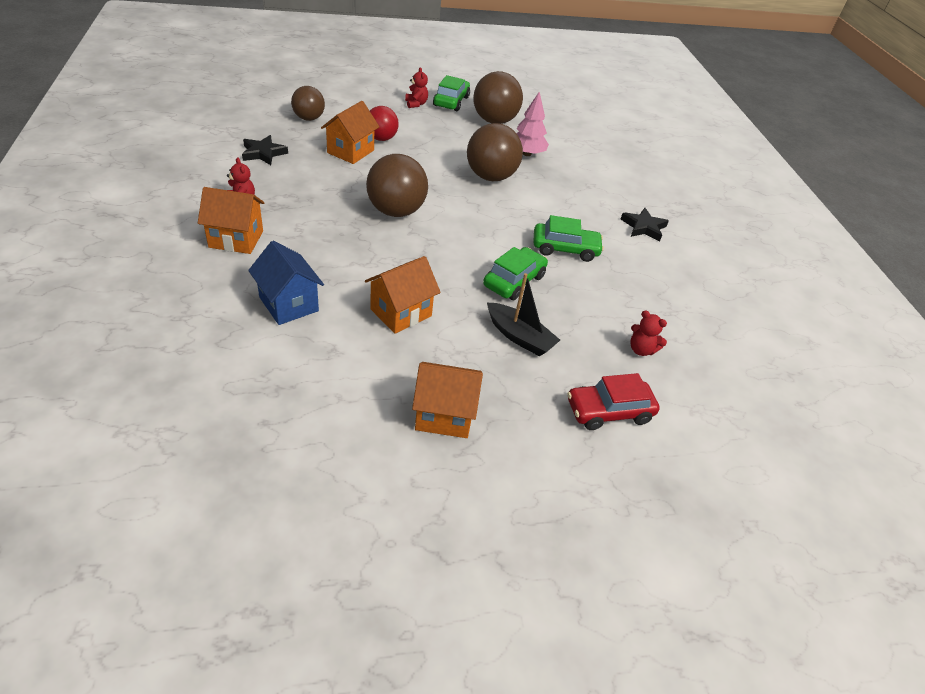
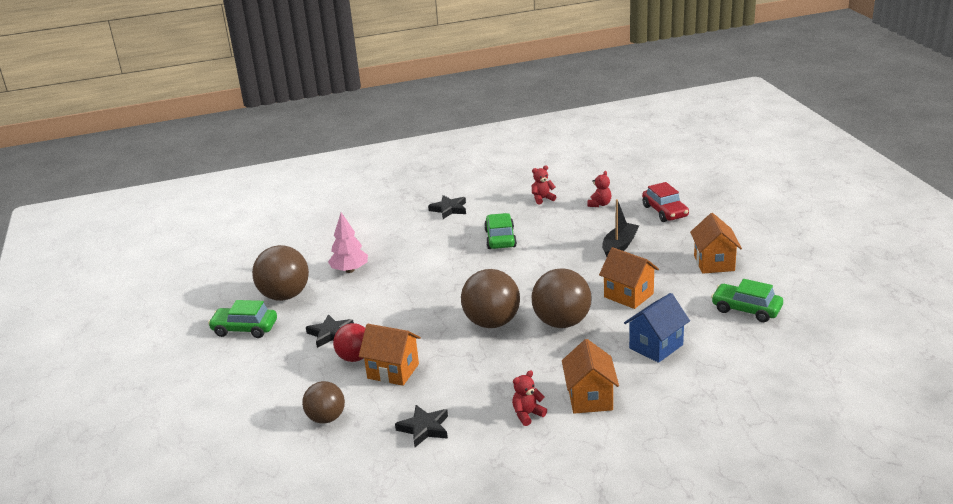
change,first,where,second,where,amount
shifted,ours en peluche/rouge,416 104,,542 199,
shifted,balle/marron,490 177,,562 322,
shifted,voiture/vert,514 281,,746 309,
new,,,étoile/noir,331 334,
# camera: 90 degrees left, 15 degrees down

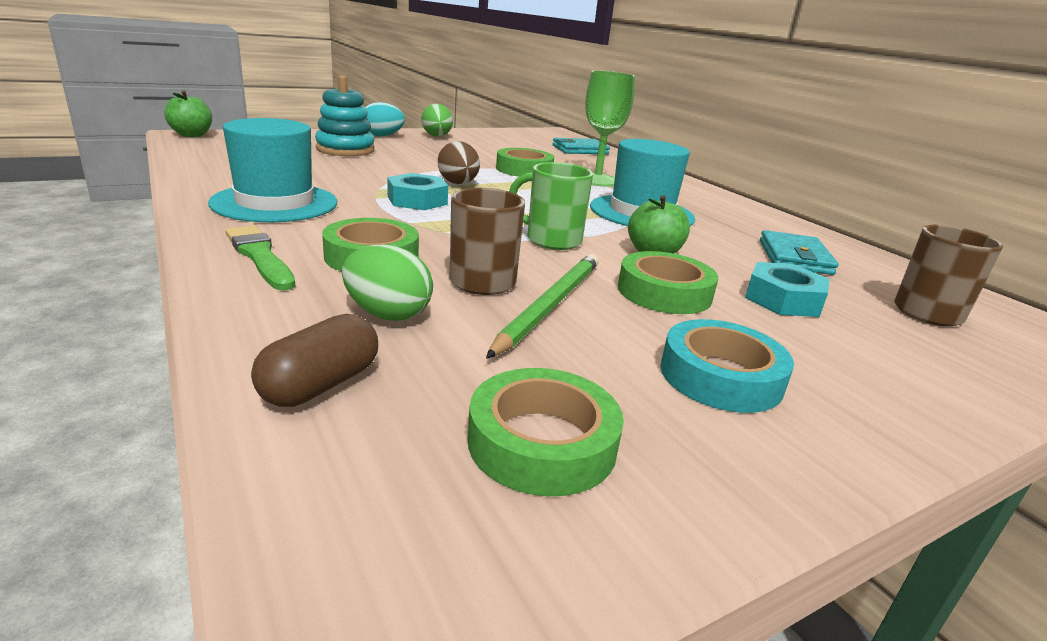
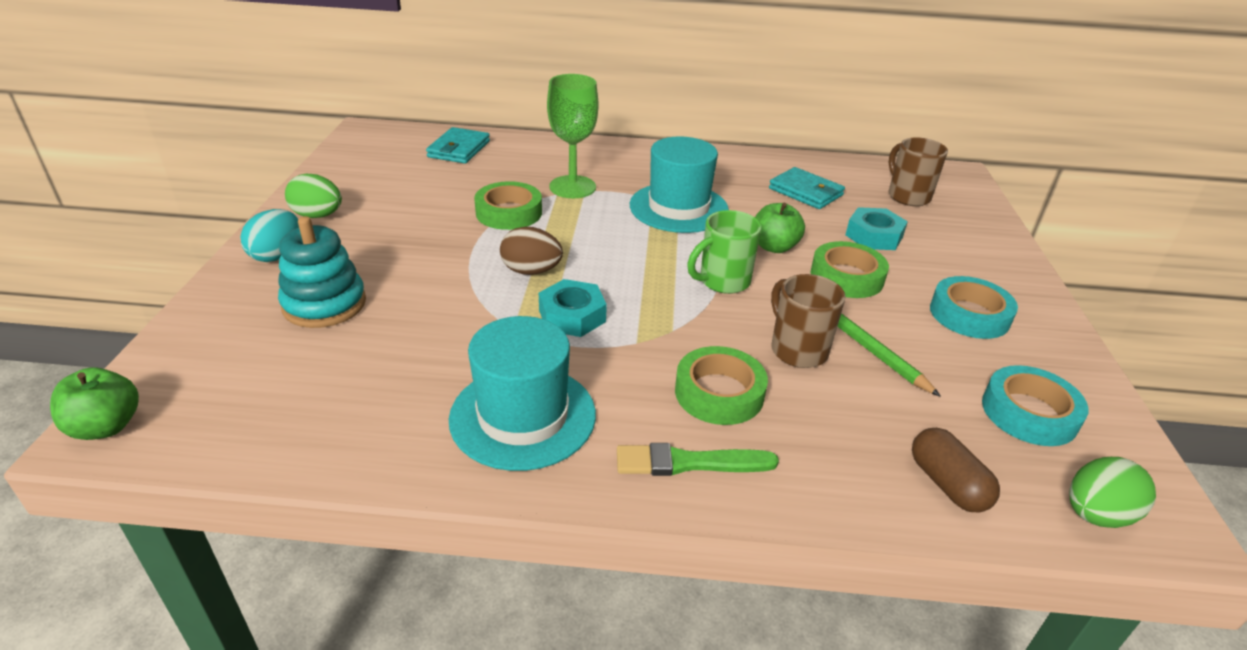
change,first,where,second,where,amount
shifted,œuf/vert,387 314,,1096 515,
repainted,ruban adhésif/vert,542 442,ruban adhésif/turquoise,1029 413,
# camera: 55 degrees left, 10 degrees up

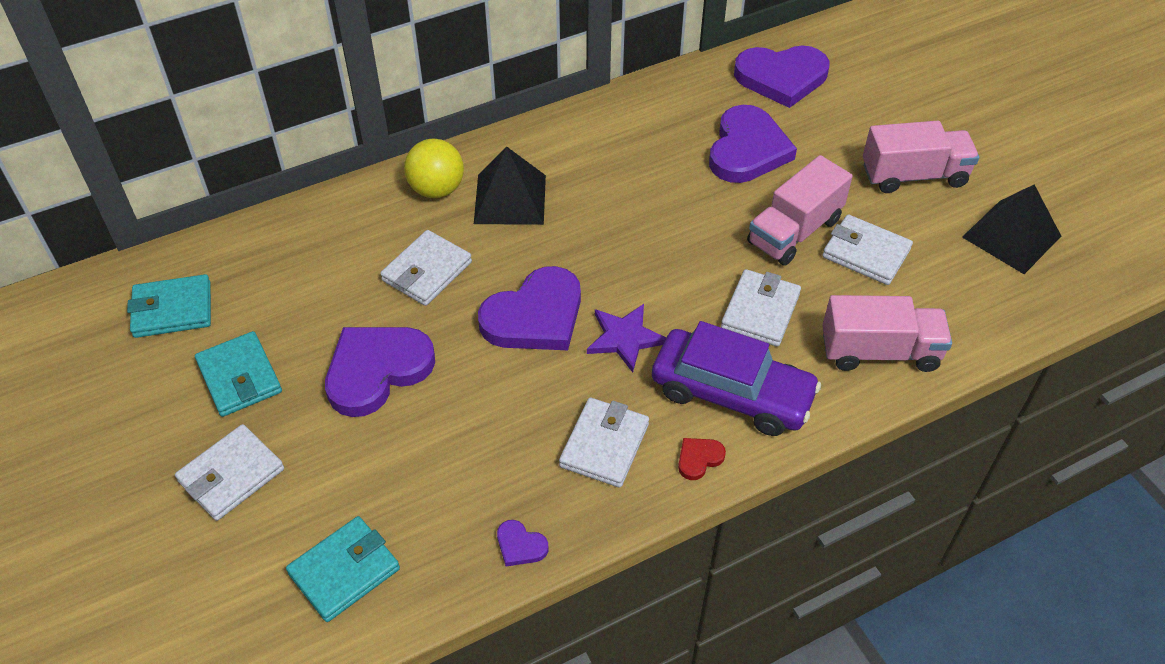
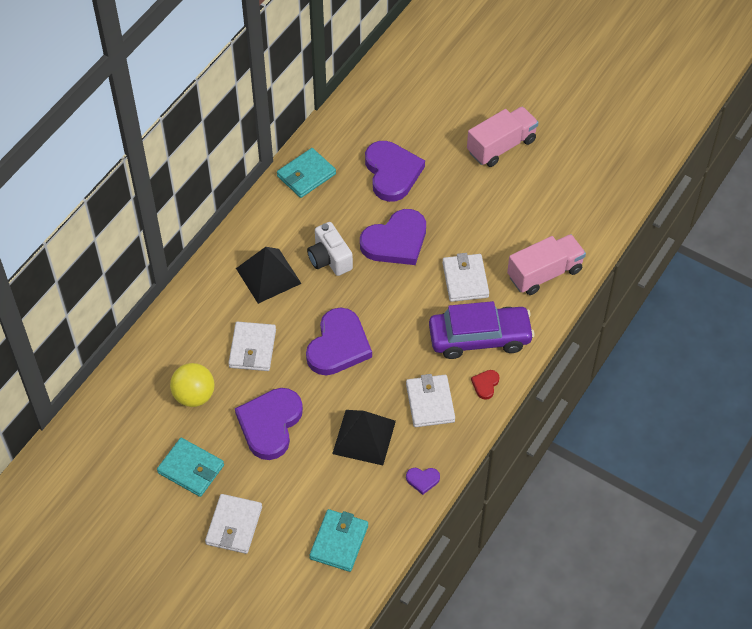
change,first,where,second,where,amount
shifted,cœur/violet,781 78,,395 241,
shifted,balle/jaune,437 189,,194 396,
gone,camion/rose,794 231,,,
shifted,pyramide/noir,1011 236,,364 437,
gone,portefeuille/blanc,865 253,,,
shifted,portefeuille/turquoise,172 310,,306 175,
gone,étoile/violet,625 338,,,
new,,,appareil photo/blanc,329 259,
# camera: 30 degrees left, 5 degrees up

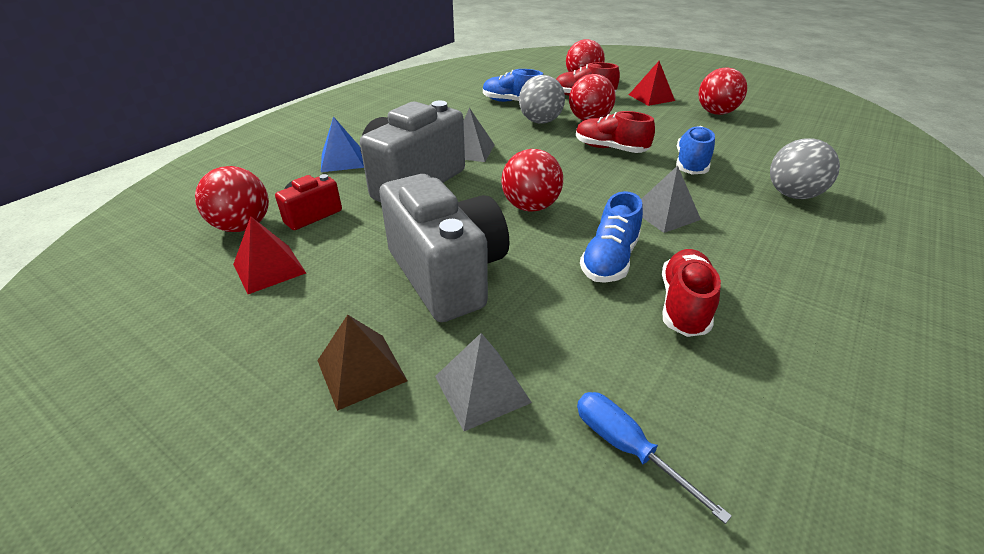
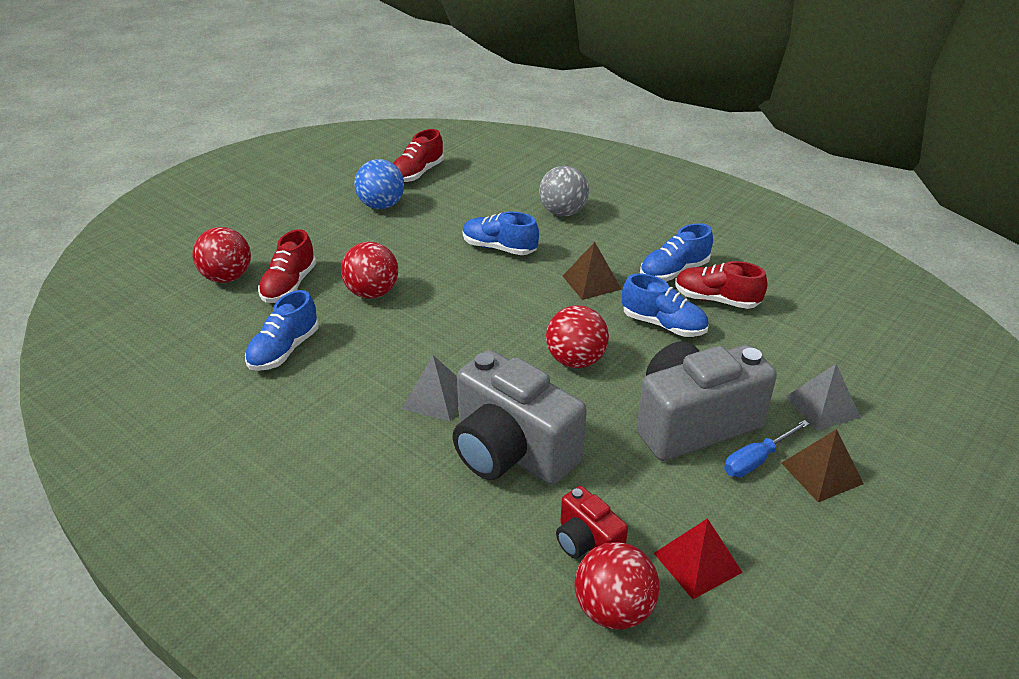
change,first,where,second,where,amount
gone,pyramide/rouge,651 97,,,
repainted,balle/rouge,716 113,balle/bleu,381 205,
gone,balle/gris,540 121,,,
shifted,chaussure/rouge,610 149,,417 173,
gone,pyramide/bleu,342 160,,,
repainted,pyramide/gris,665 214,pyramide/marron,591 282,
shifted,tournevis/bleu,627 448,,756 460,
new,,,chaussure/bleu,674 271,
# camera: 85 degrees left, 0 degrees up

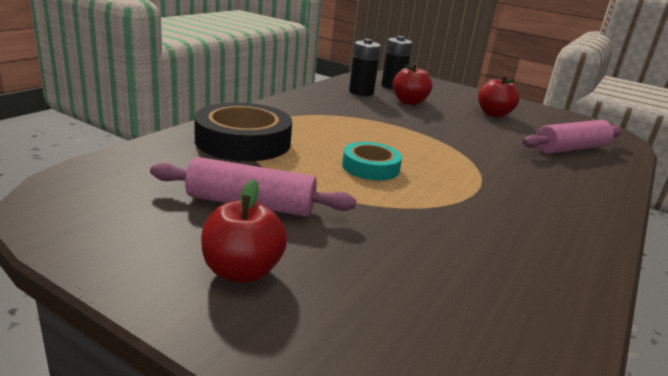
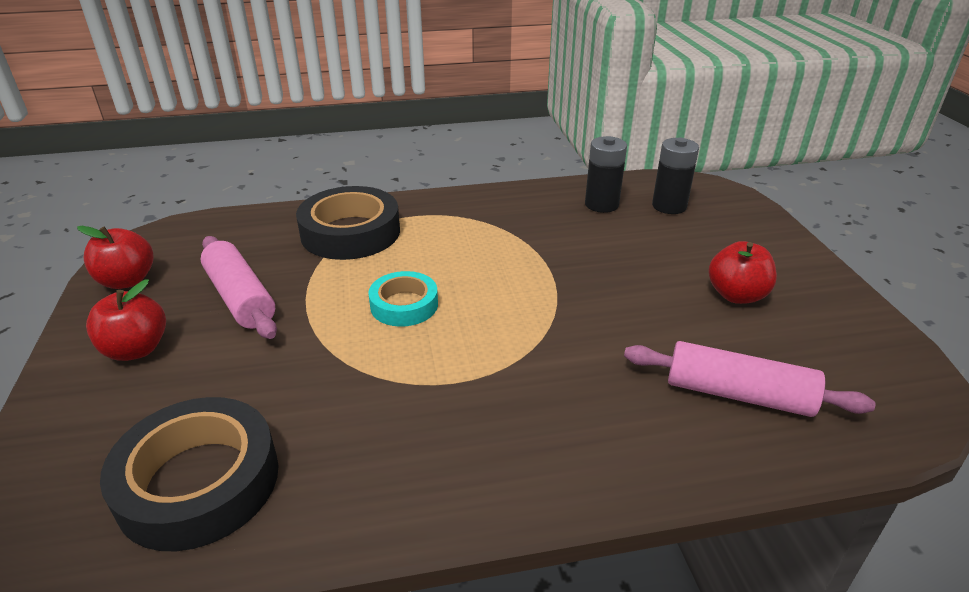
change,first,where,second,where,amount
shifted,pomme/rouge,409 102,,127 281,
new,,,ruban adhésif/noir,198 482,
# camera: 50 degrees right, 10 degrees up

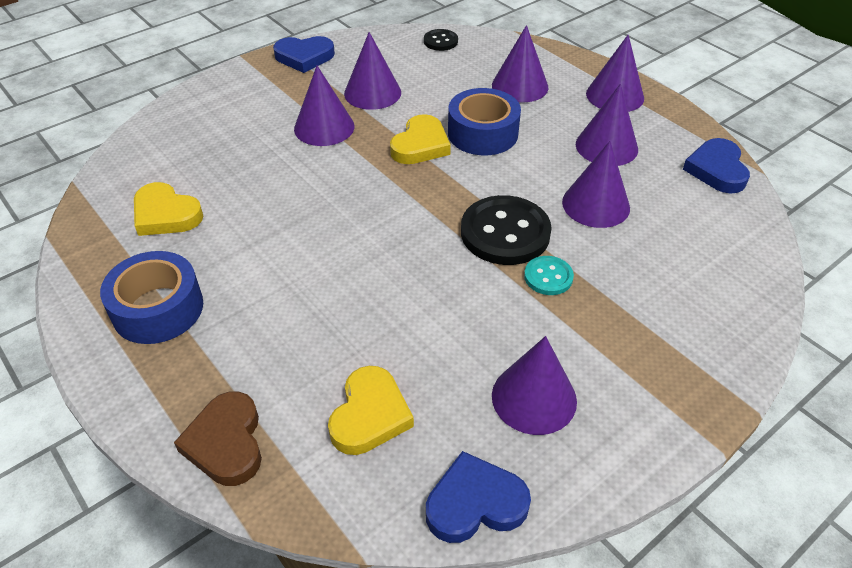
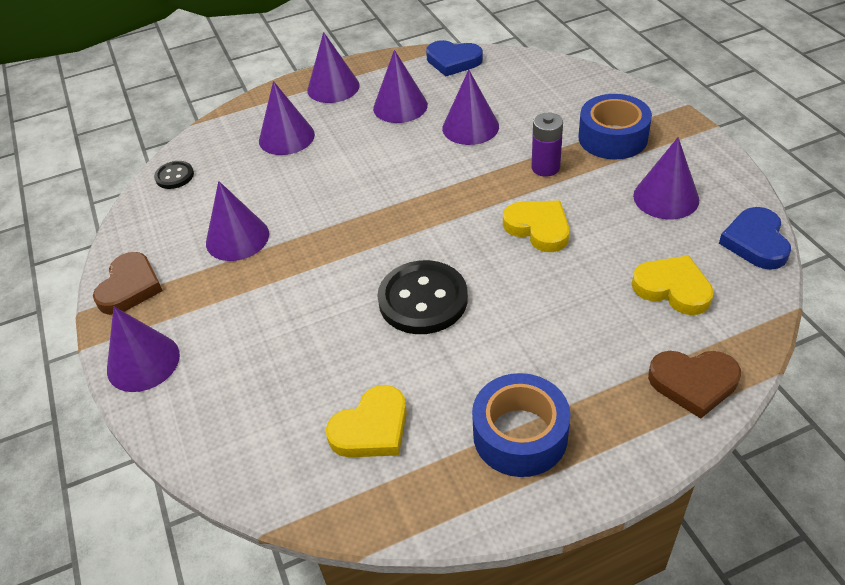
change,first,where,second,where,amount
repainted,cœur/bleu,304 57,cœur/marron,130 287,
shifted,cône/violet,324 127,,143 362,
shifted,ruban adhésif/bleu,482 133,,612 138,
shifted,cœur/jaune,420 145,,538 228,
shifted,bouton/noir,505 233,,423 299,
swapped,bouton/turquoise,548 277,pile/violet,545 168,
# camera: 70 degrees left, 0 degrees up

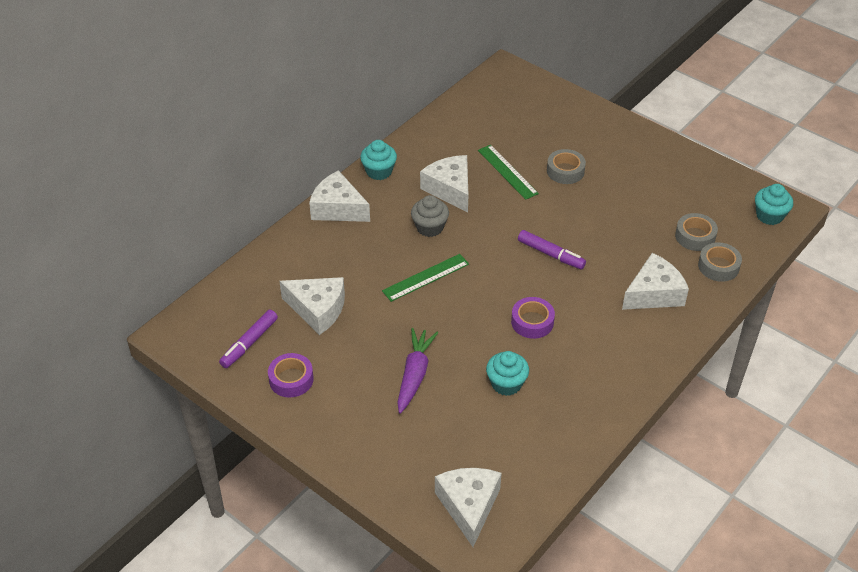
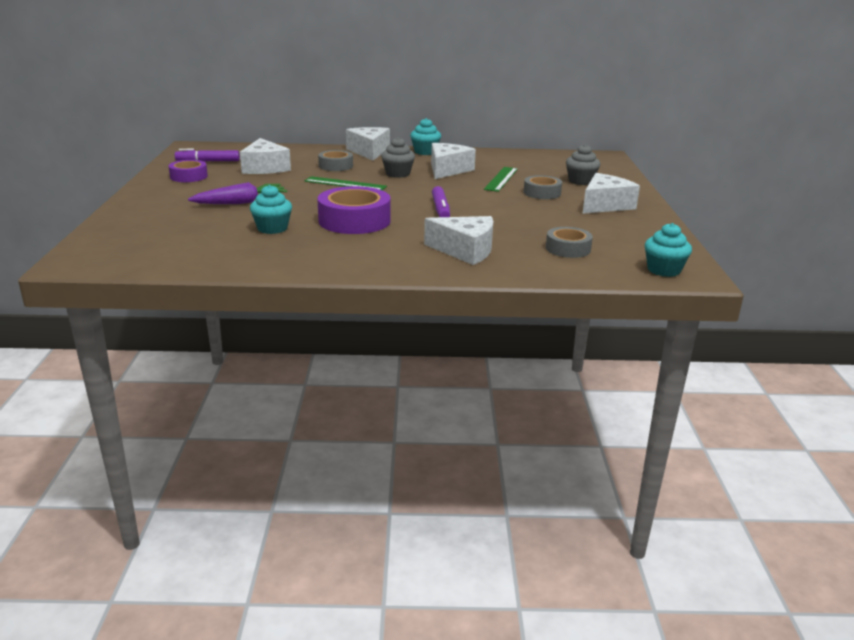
change,first,where,second,where,amount
shifted,ruban adhésif/gris,718 266,,335 166,
scaled,ruban adhésif/violet,532 322,,354 221,x1.72
shifted,fromage/blanc,469 506,,605 205,
new,,,muffin/gris,580 181,
# camera: 50 degrees right, 20 degrees down

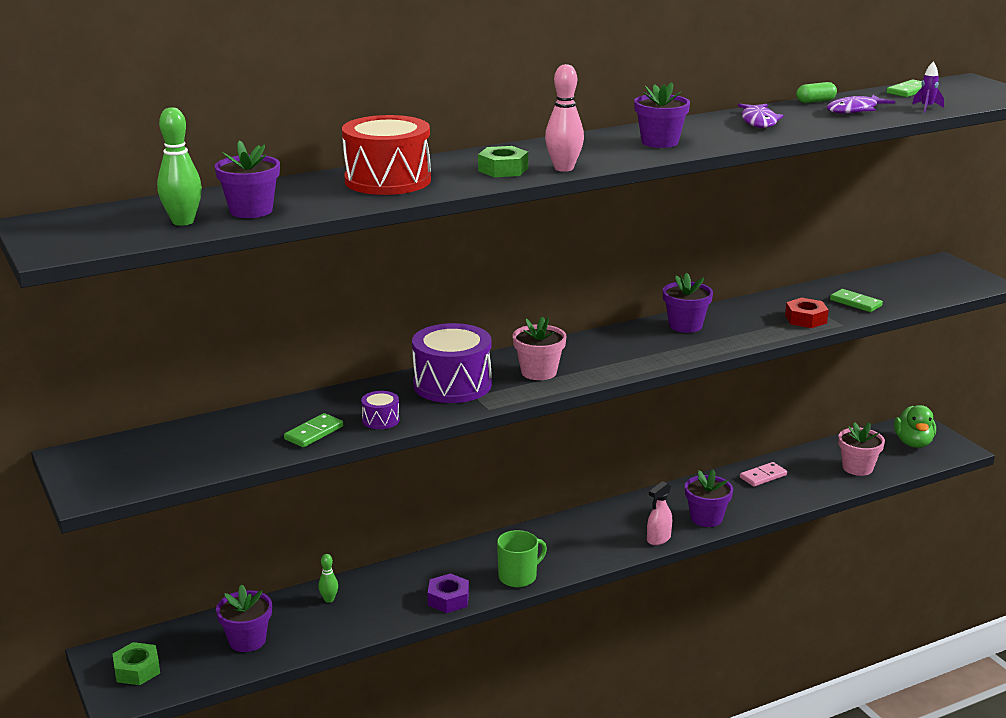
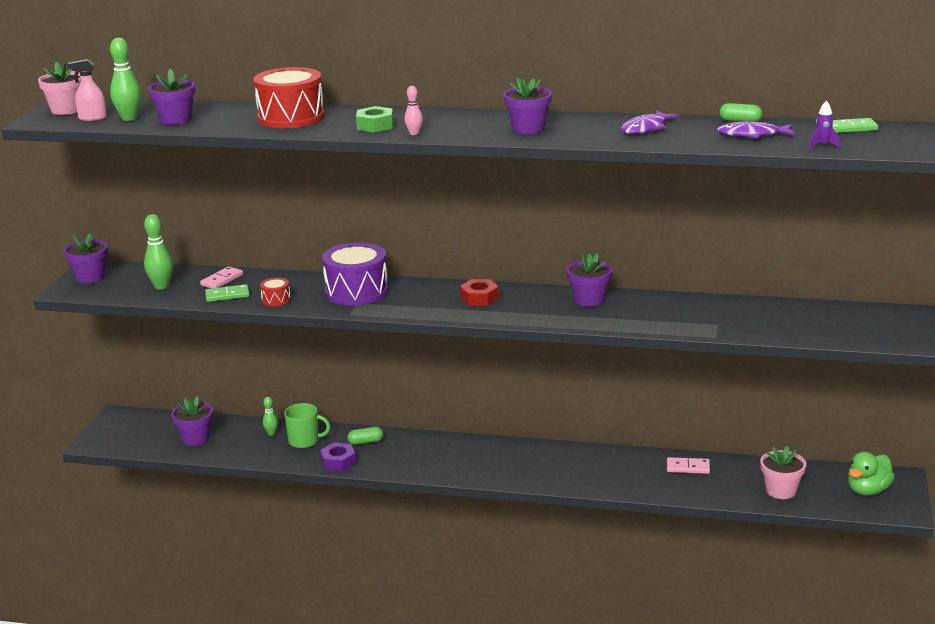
change,first,where,second,where,amount
scaled,quille/rose,563 168,,414 133,x0.57
gone,domino/vert,855 303,,,
shifted,écrou/rouge,805 319,,479 298,
shifted,pot de fleurs/rose,539 372,,66 110,
repainted,tambour/violet,380 420,tambour/rouge,276 300,
shifted,pot de fleurs/violet,706 518,,90 277,
shifted,vaporisateur/rose,658 539,,92 118,
shifted,tasse/vert,518 577,,304 441,
gone,écrou/vert,137 670,,,
new,,,quille/vert,161 286,
new,,,domino/rose,222 280,
new,,,gélule/vert,365 442,
# camera: 40 degrees right, 0 degrees up

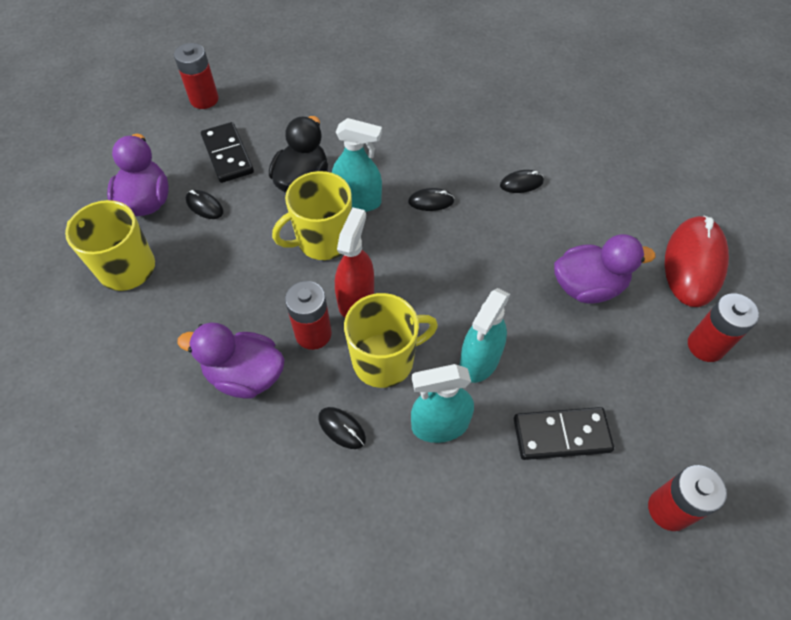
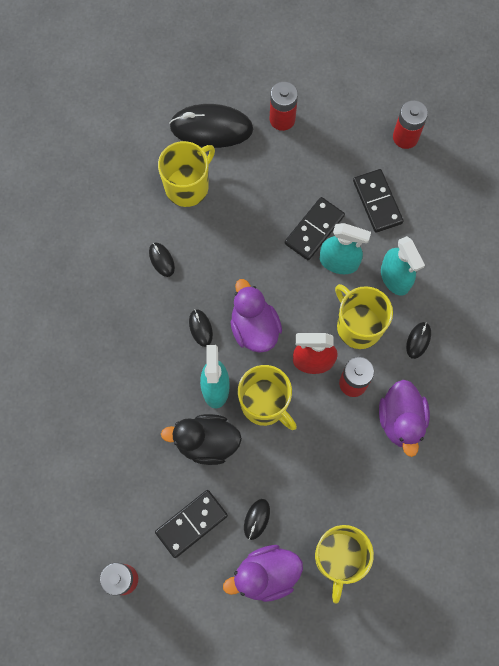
change,first,where,second,where,amount
repainted,souris/rouge,694 263,souris/noir,211 128,
shifted,canard/violet,588 287,,254 328,
new,,,tasse/jaune,188 186,
new,,,domino/noir,314 230,
# camera: 105 degrees left, 15 degrees up

